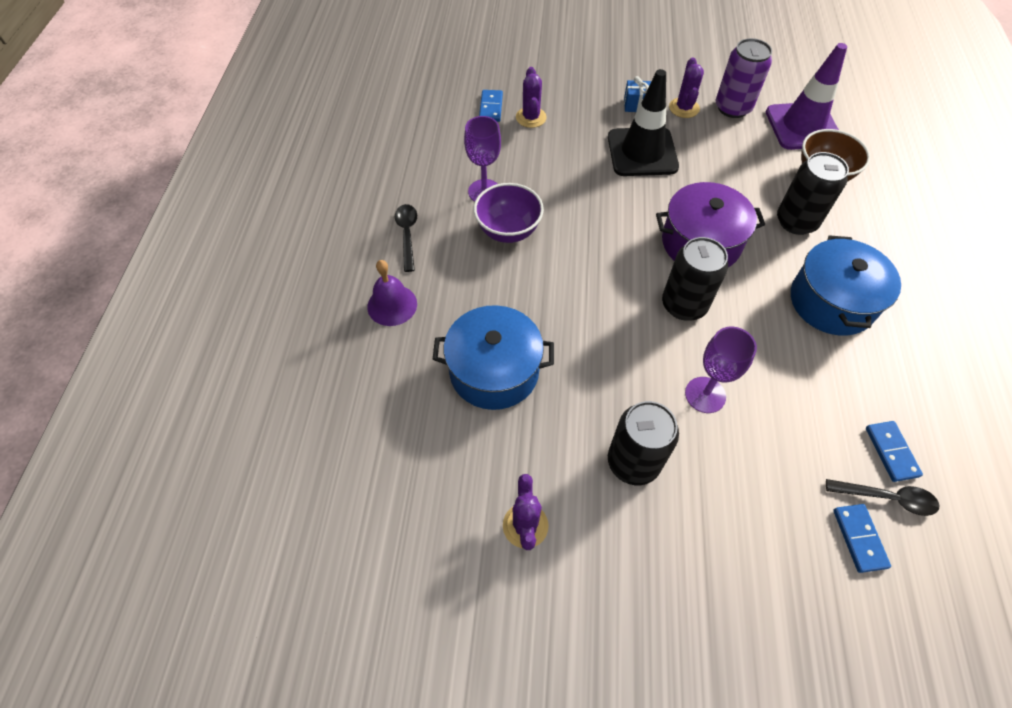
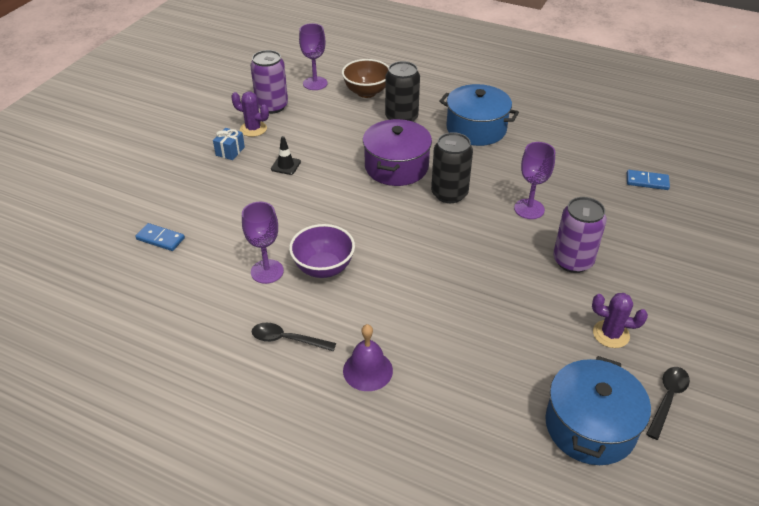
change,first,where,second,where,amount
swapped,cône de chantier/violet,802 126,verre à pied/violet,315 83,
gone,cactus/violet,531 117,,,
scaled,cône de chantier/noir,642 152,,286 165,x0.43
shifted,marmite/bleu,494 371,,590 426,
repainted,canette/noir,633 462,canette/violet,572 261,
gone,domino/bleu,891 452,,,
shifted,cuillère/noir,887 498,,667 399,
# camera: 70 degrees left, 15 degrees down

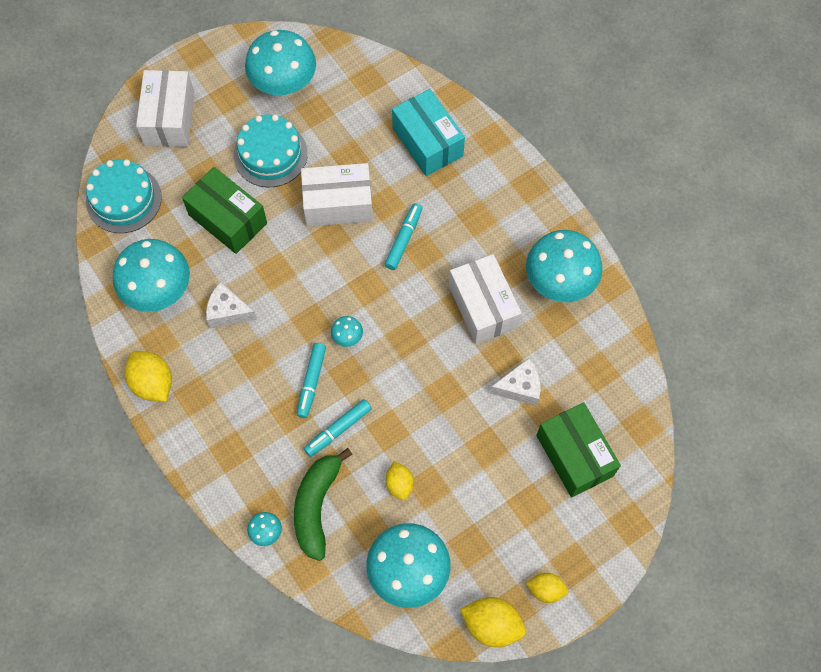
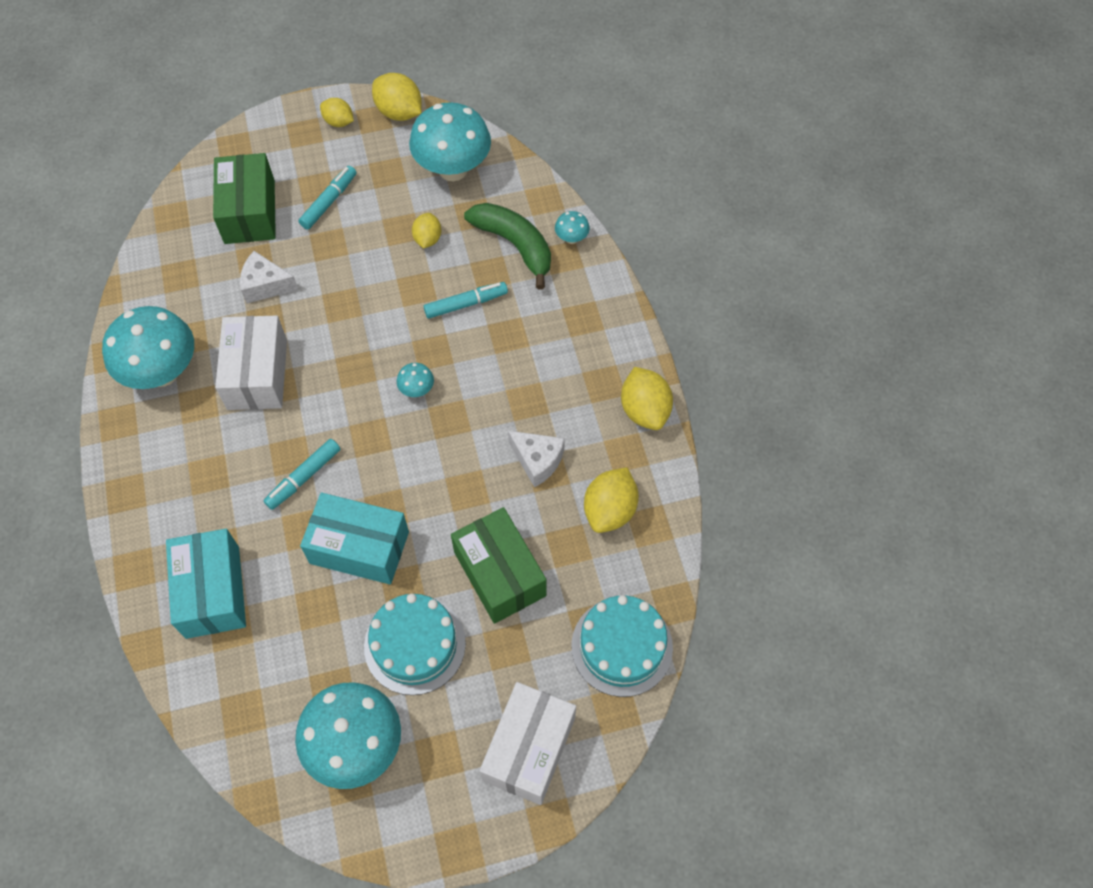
change,first,where,second,where,amount
repainted,boîte/blanc,338 204,boîte/turquoise,359 547,
swapped,champignon/turquoise,159 291,citron/jaune,610 510,
shifted,feutre/turquoise,311 382,,329 202,
rotated,banane/vert,316 506,,515 245,75 degrees counterclockwise
# camera: 160 degrees left, 5 degrees down

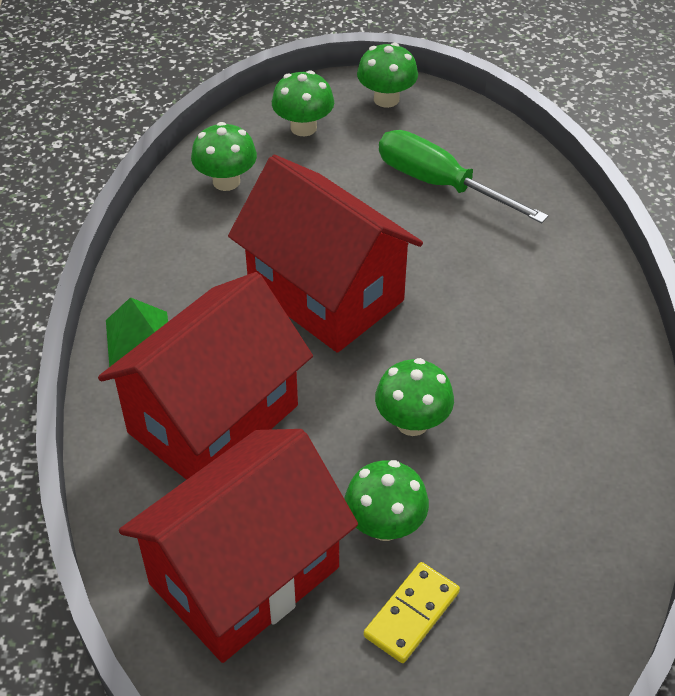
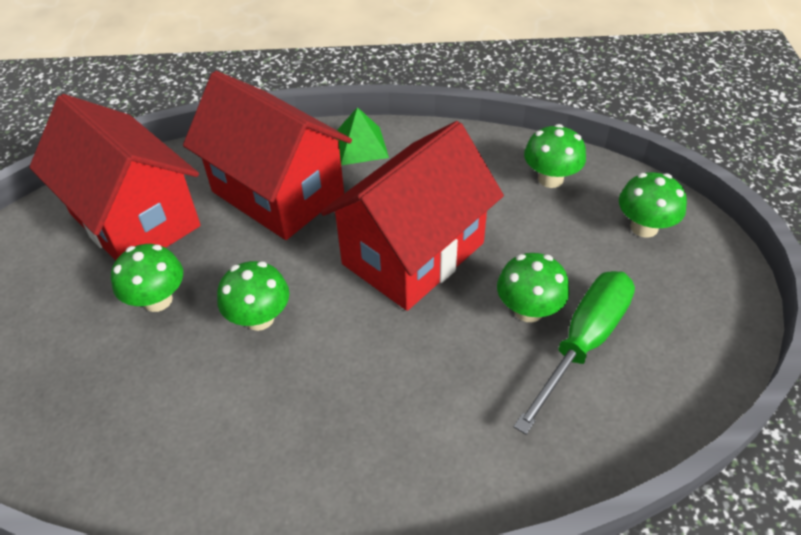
change,first,where,second,where,amount
shifted,champignon/vert,386 99,,528 310,
gone,domino/jaune,411 614,,,
# camera: 90 degrees right, 0 degrees up

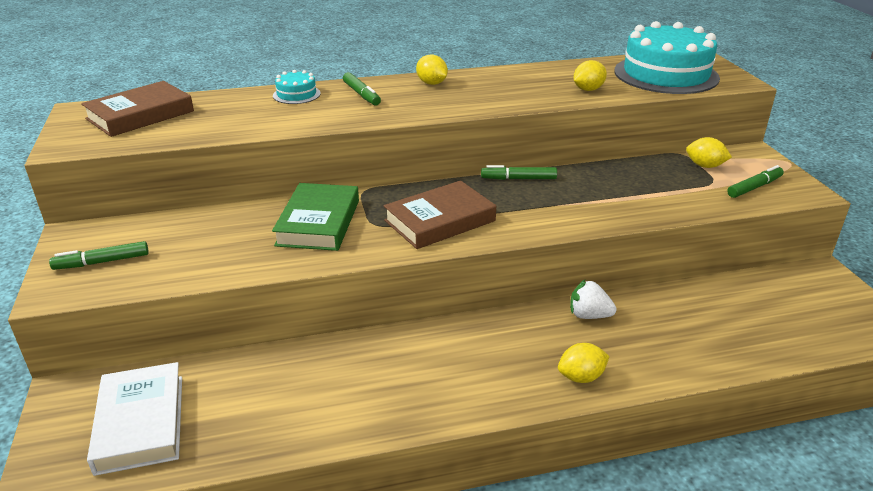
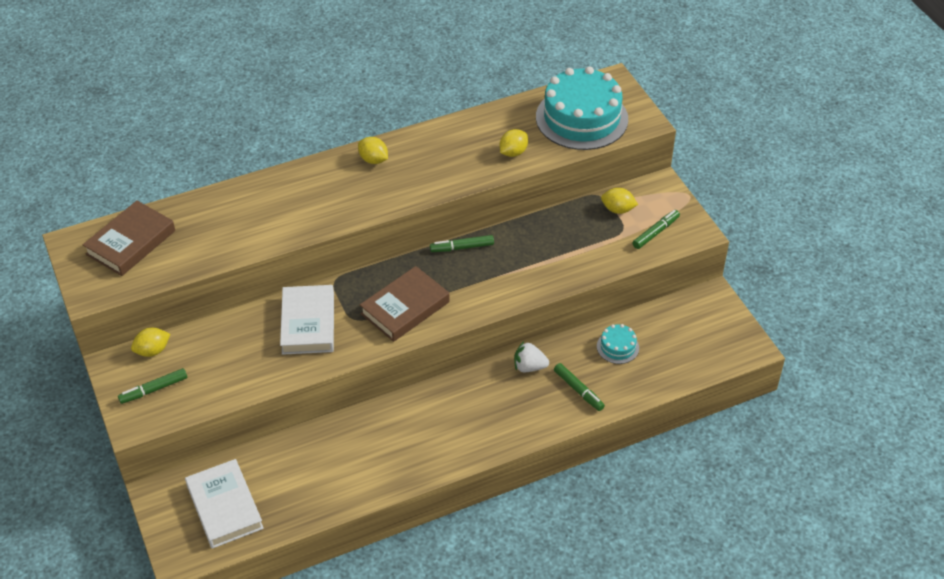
change,first,where,second,where,amount
shifted,gâteau/turquoise,296 94,,617 347,
shifted,feutre/vert,361 94,,578 390,
repainted,livre/vert,318 223,livre/blanc,308 323,
shifted,citron/jaune,581 377,,152 351,
# camera: 10 degrees left, 15 degrees up

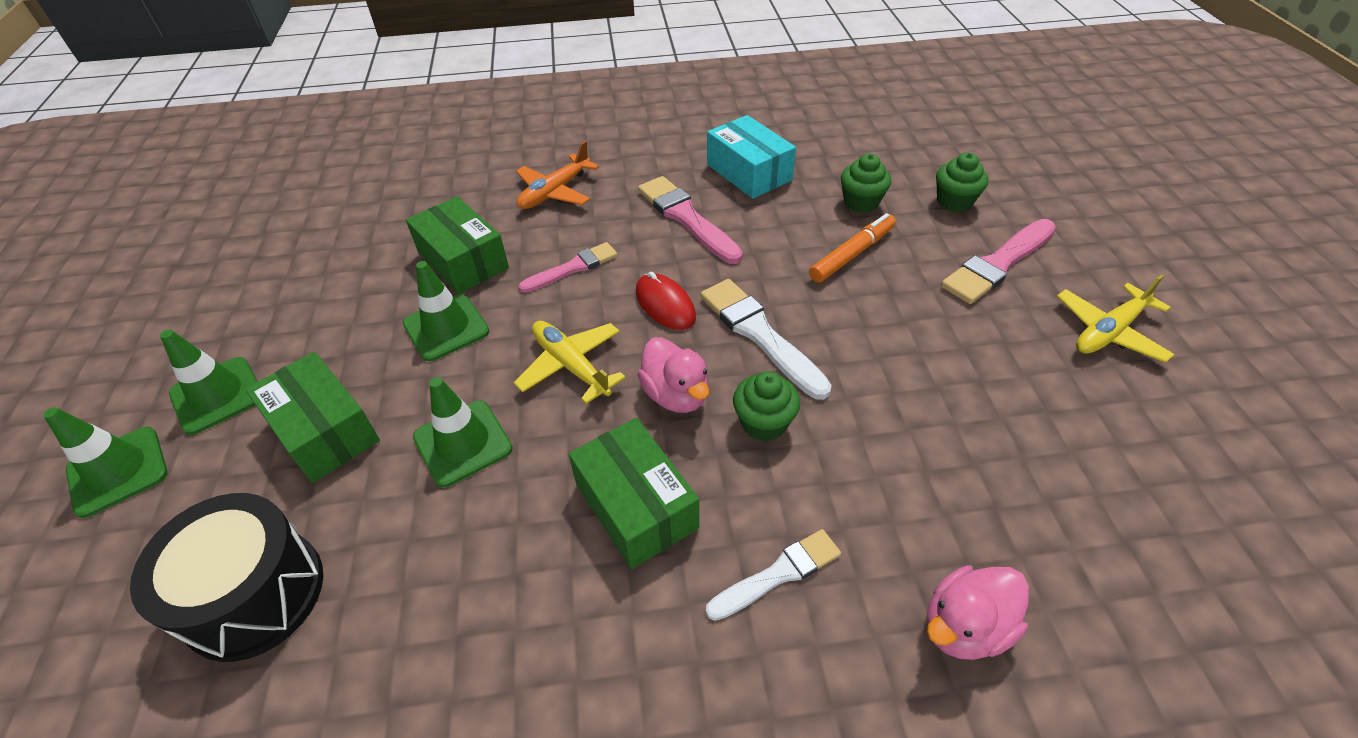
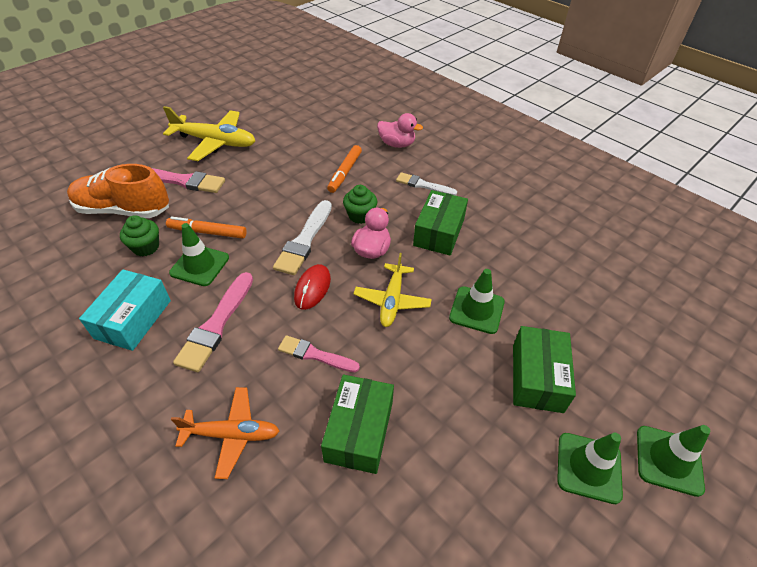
change,first,where,second,where,amount
swapped,muffin/vert,954 201,chaussure/orange,124 210,
shifted,cône de chantier/vert,446 328,,200 265,
scaled,avion/jaune,1108 332,,215 142,x1.53
gone,tambour/noir,254 594,,,
new,,,feutre/orange,345 173,
# camera: 130 degrees left, 0 degrees up

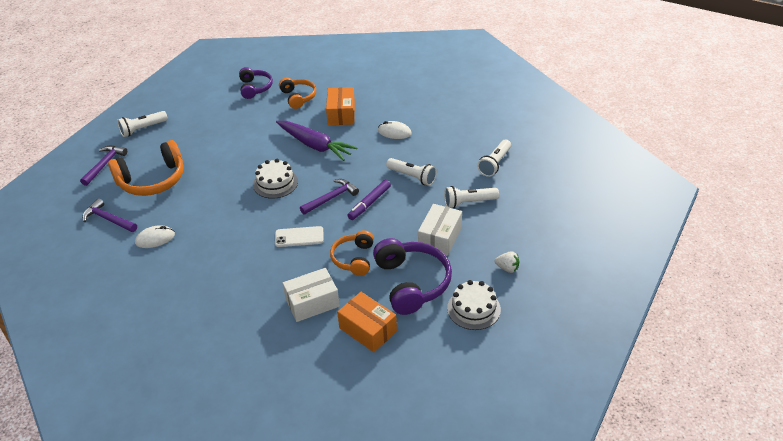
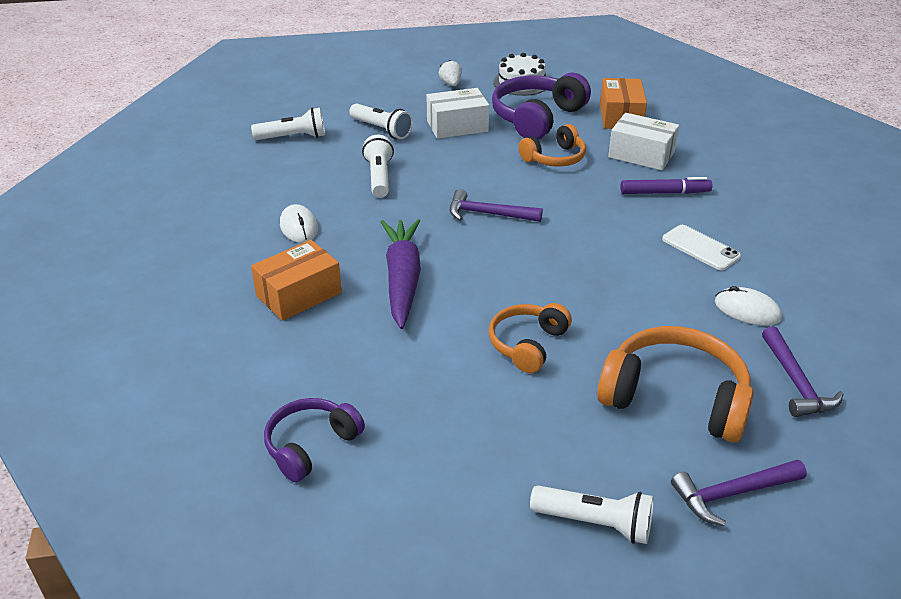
change,first,where,second,where,amount
shifted,casque audio/orange,298 97,,528 344,
gone,gâteau/blanc,275 183,,,
shifted,feutre/violet,369 203,,664 193,
shifted,téléphone/blanc,299 237,,700 248,
# camera: 130 degrees left, 5 degrees down

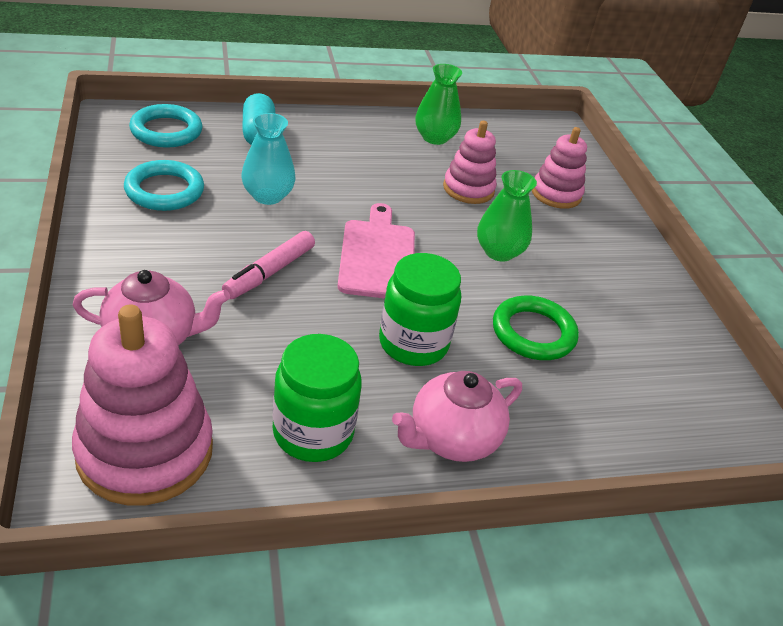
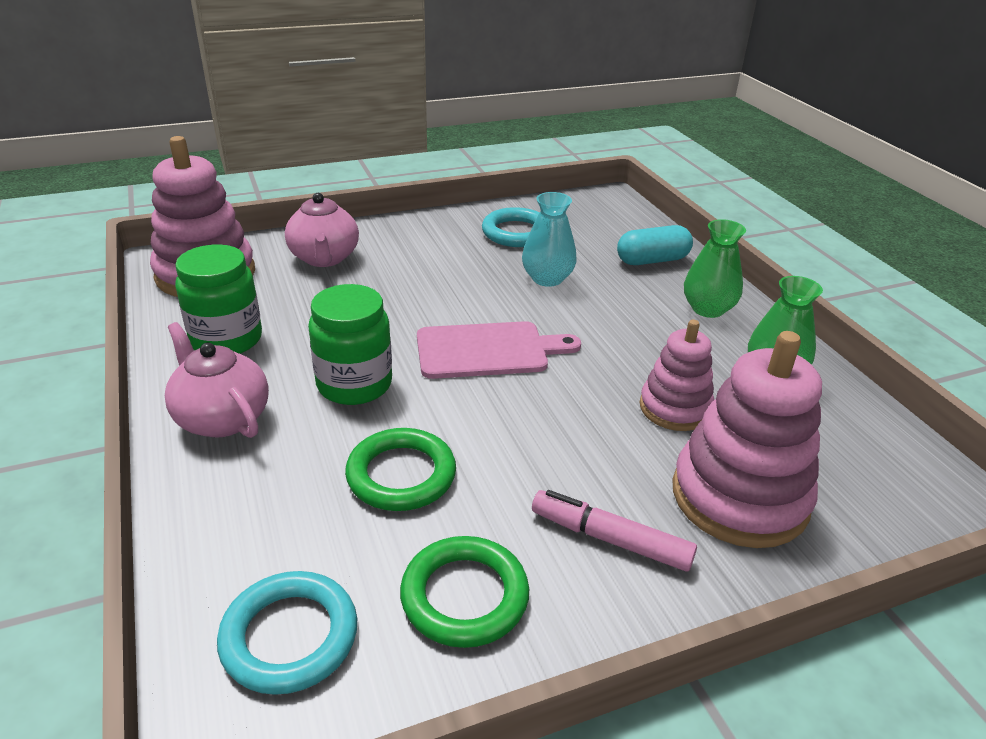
change,first,where,second,where,amount
shifted,anneau/turquoise,166 131,,289 636,
scaled,jouet à empiler/rose,556 194,,739 497,x1.66
shifted,vase/vert,499 252,,707 309,
shifted,feutre/rose,269 272,,610 539,
new,,,anneau/vert,464 596,
# camera: 85 degrees right, 5 degrees down

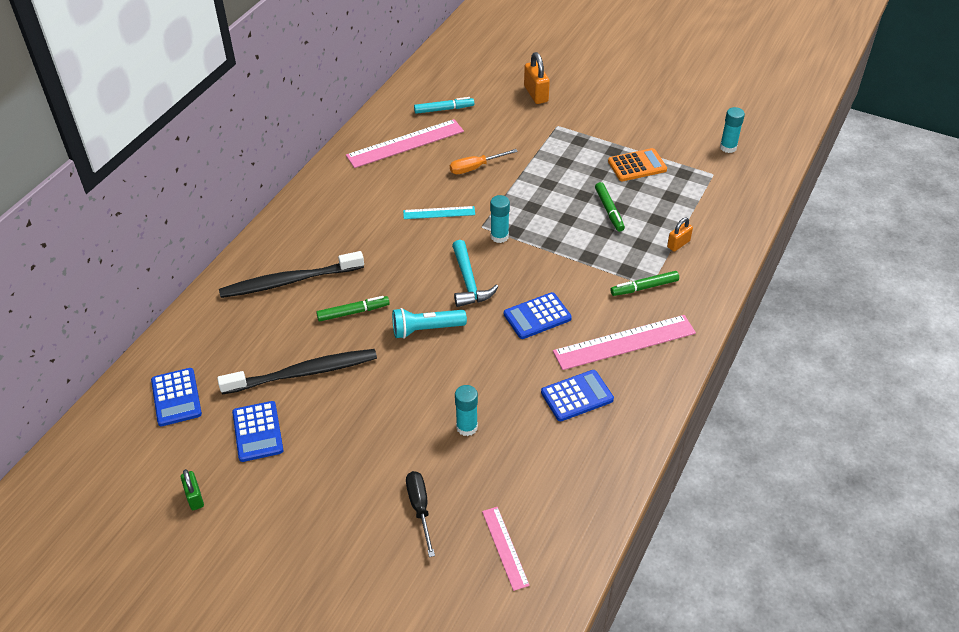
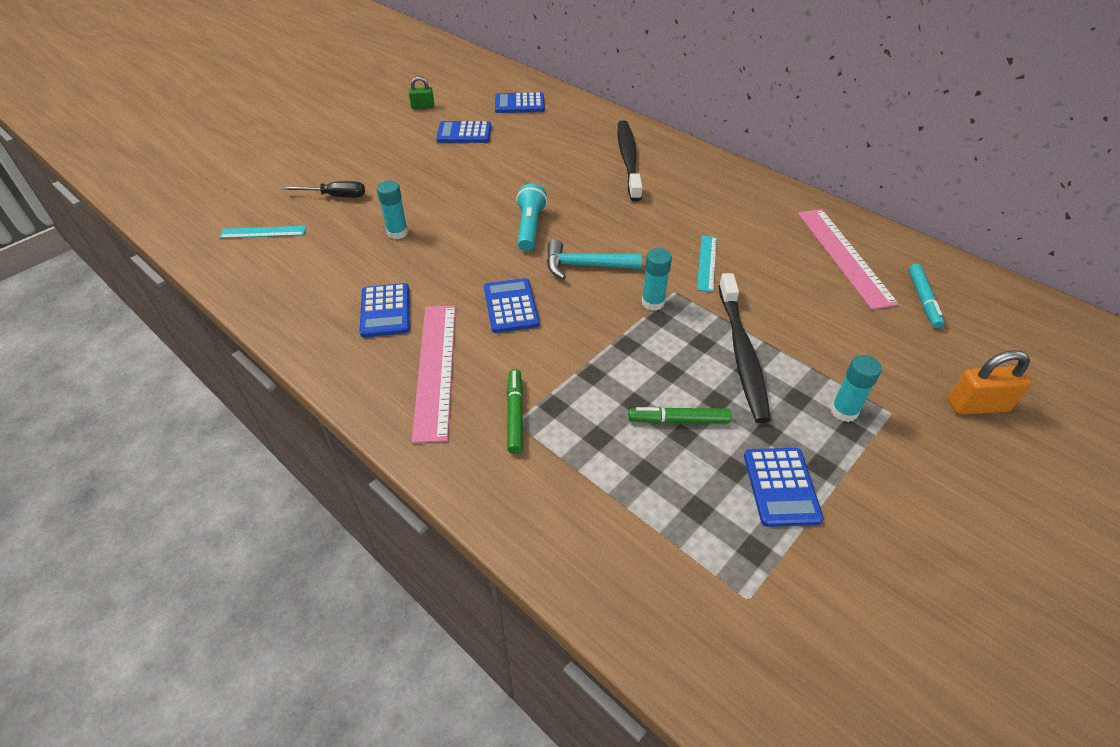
change,first,where,second,where,amount
shifted,bâton de colle/turquoise,728 147,,844 411,
repainted,calculatrice/orange,637 166,calculatrice/bleu,781 487,
gone,tournevis/orange,475 168,,,
gone,cadenas/orange,678 244,,,
gone,feutre/vert,353 312,,,
shifted,brosse à dents/noir,304 373,,742 354,
repainted,règle/rose,505 547,règle/turquoise,263 232,
# camera: 105 degrees right, 0 degrees up

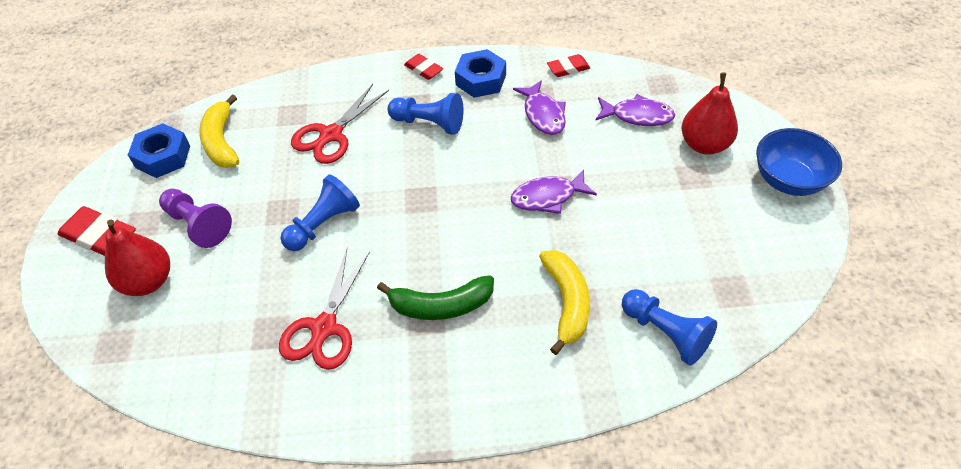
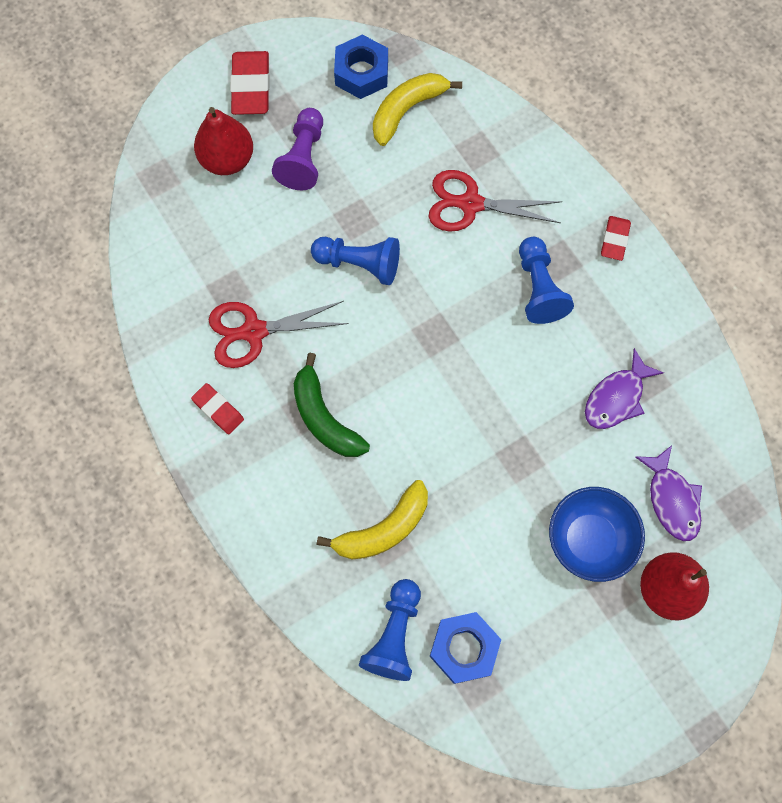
change,first,where,second,where,amount
shifted,écrou/bleu,481 80,,464 648,
shifted,gomme/rouge,568 68,,218 410,
shifted,bol/bleu,788 180,,589 540,
gone,poisson/violet,548 197,,,
# camera: 60 degrees right, 20 degrees up

